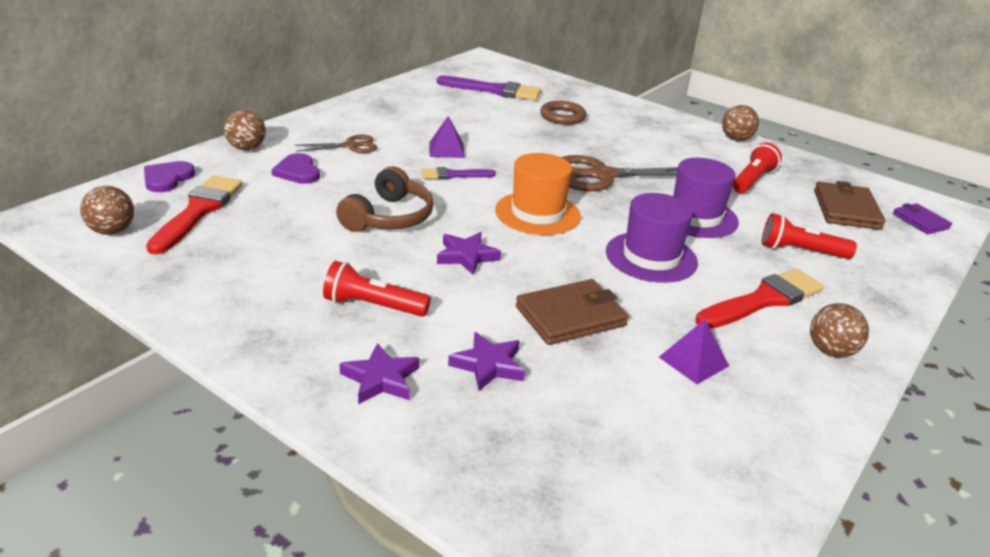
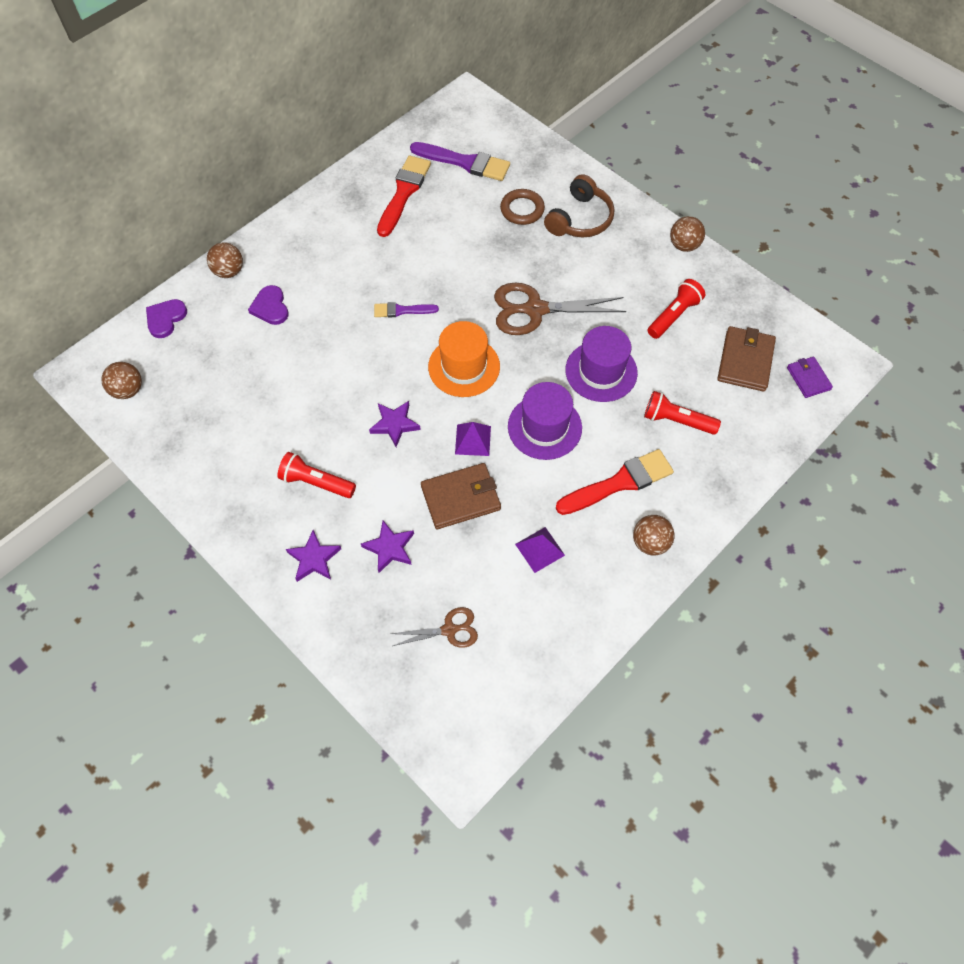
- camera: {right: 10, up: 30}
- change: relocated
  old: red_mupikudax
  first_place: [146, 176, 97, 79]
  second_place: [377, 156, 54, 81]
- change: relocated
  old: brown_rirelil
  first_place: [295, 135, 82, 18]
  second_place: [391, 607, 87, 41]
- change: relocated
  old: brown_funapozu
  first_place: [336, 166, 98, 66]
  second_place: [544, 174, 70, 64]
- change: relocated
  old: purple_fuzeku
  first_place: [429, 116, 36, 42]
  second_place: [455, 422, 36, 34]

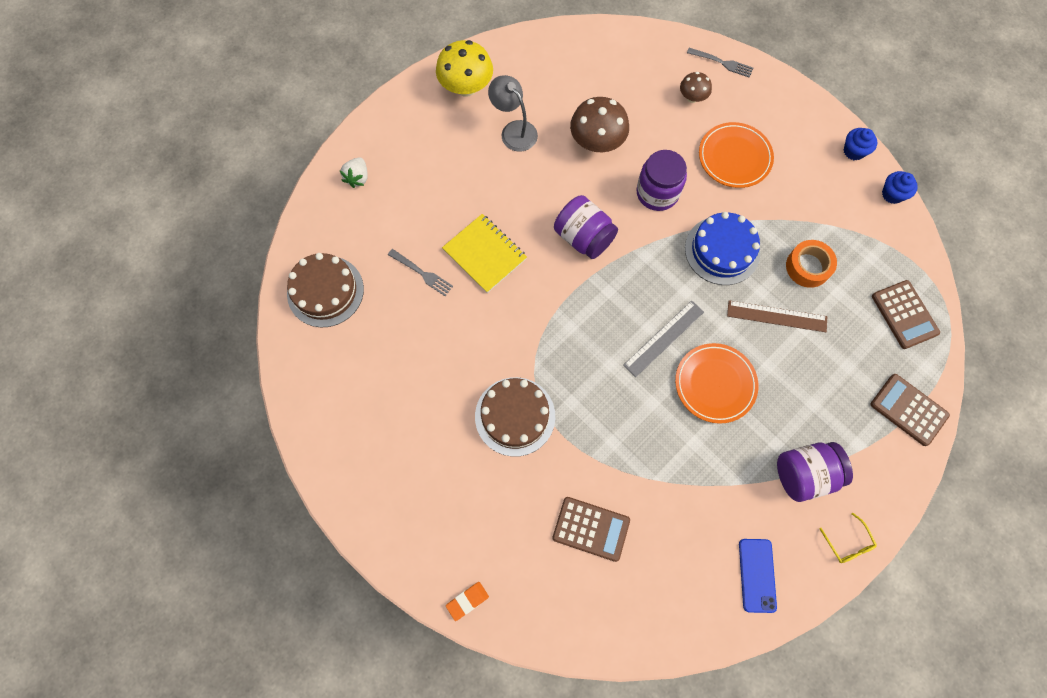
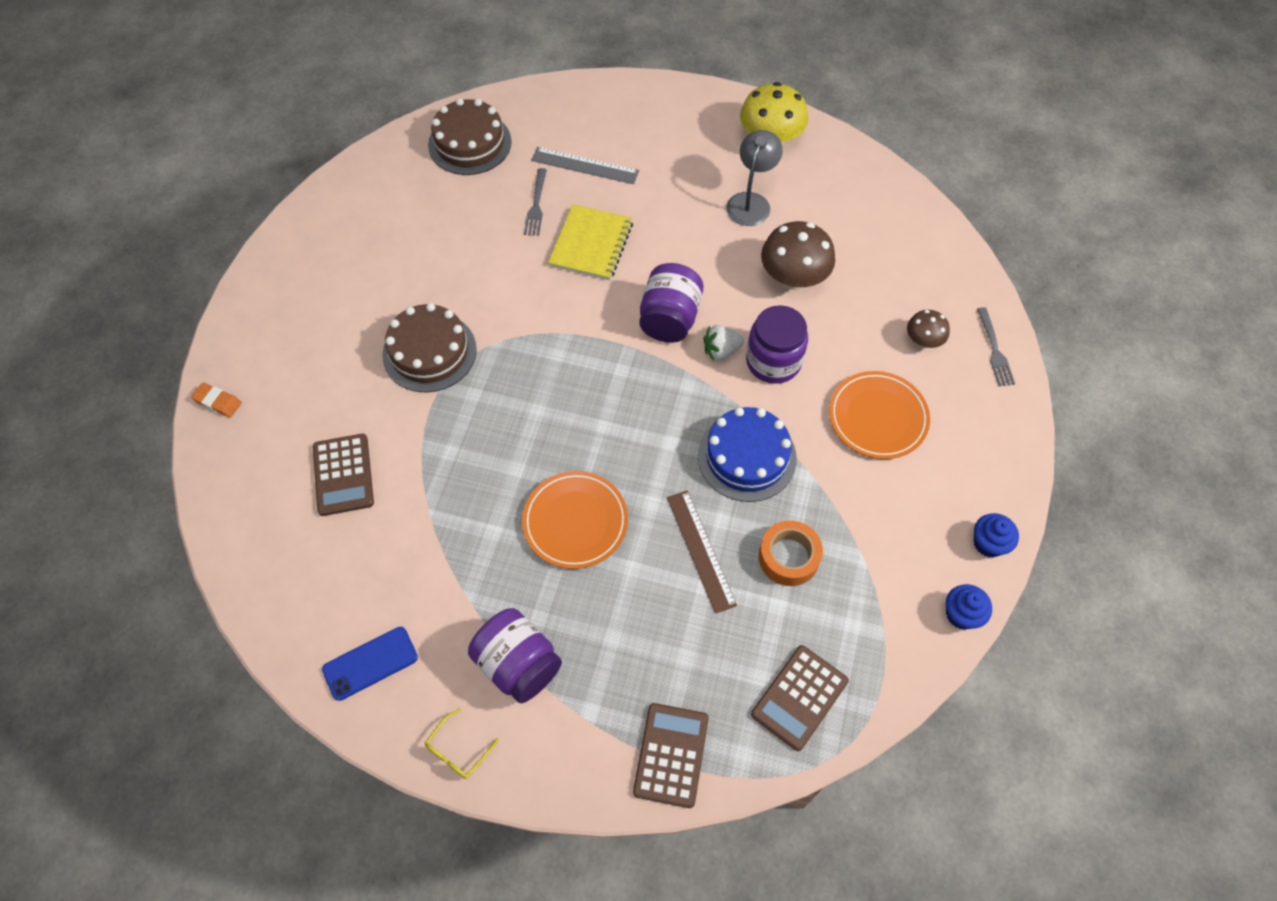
- camera: {right: 60, up: -10}
- change: relocated
  old: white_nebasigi
  first_place: [339, 157, 29, 31]
  second_place: [704, 325, 40, 36]
- change: relocated
  old: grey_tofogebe
  first_place: [623, 301, 81, 76]
  second_place: [531, 147, 108, 37]

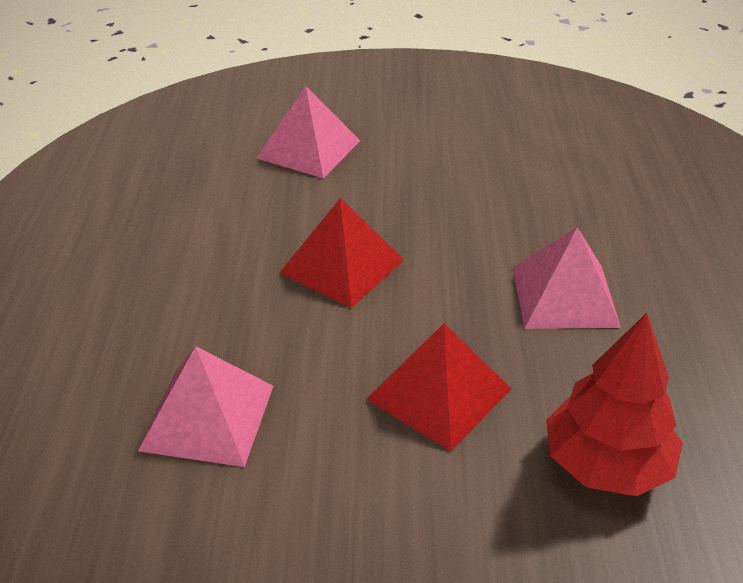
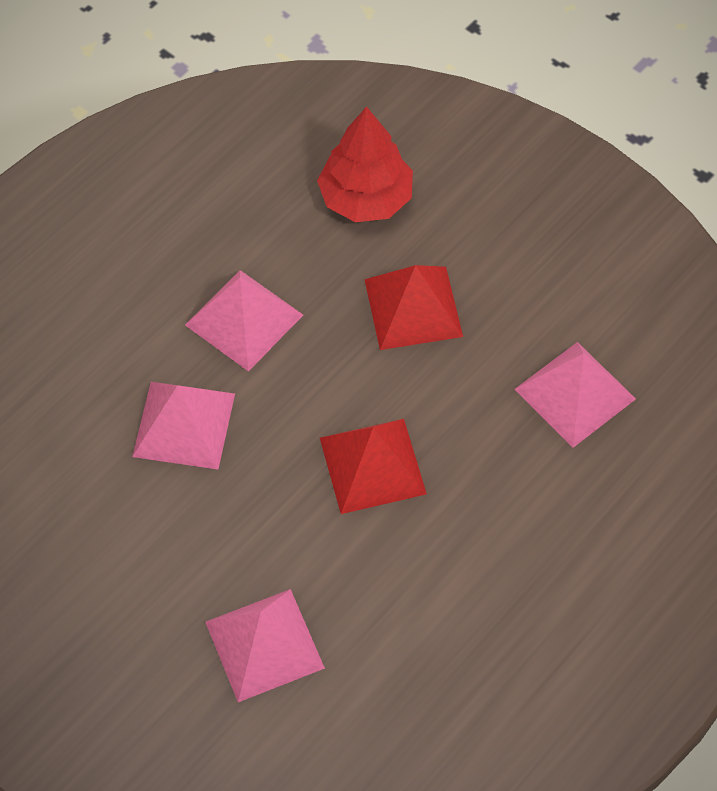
- camera: {right: -140, up: 20}
- change: appeared
  new: pink_fuzeku
  second_place: [132, 382, 103, 88]

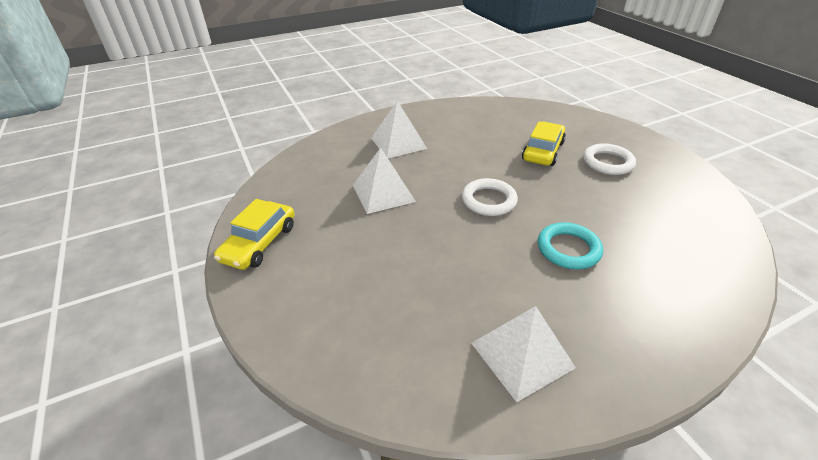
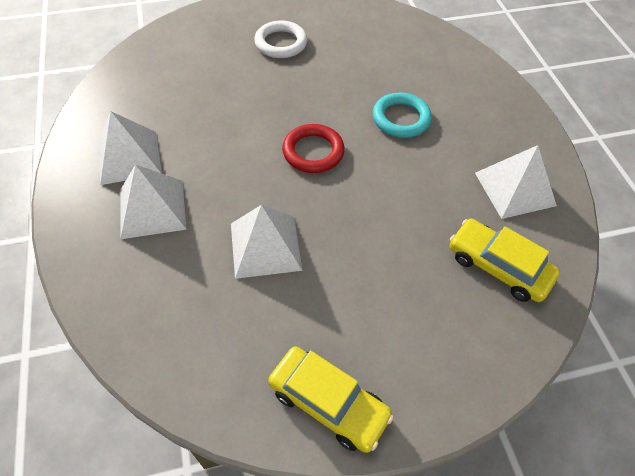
- camera: {right: -80, up: 15}
- change: appeared
  new: white_fuzeku
  second_place: [98, 111, 64, 74]
- change: relocated
  old: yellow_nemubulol
  first_place: [522, 122, 44, 44]
  second_place: [450, 219, 110, 83]
- change: colour
  old: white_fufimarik
  new: red_fufimarik
  first_place: [462, 178, 56, 38]
  second_place: [282, 124, 63, 49]

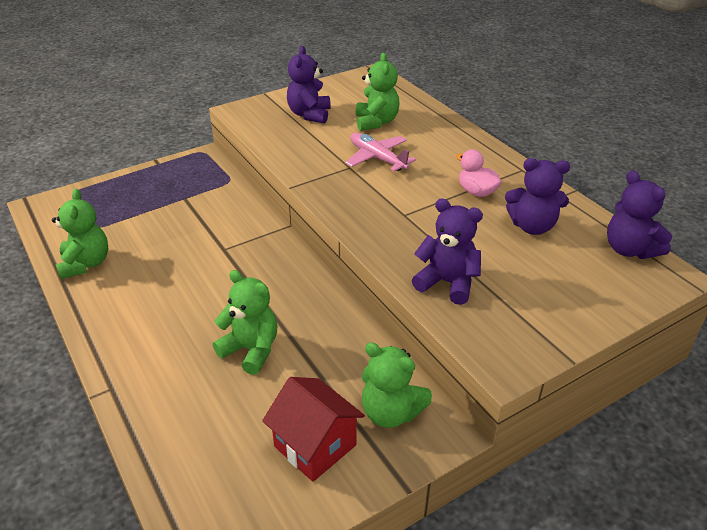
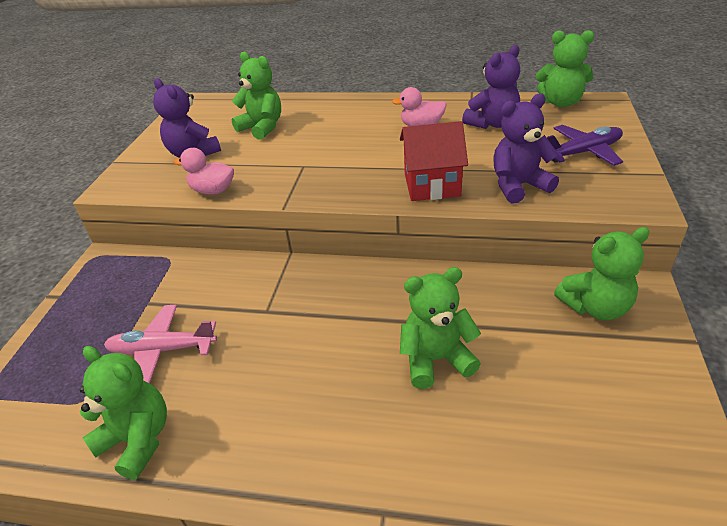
- camera: {right: -45, up: 0}
- change: appeared
  new: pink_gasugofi
  second_place: [174, 148, 60, 47]
- change: appeared
  new: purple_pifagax
  second_place: [547, 125, 76, 41]
- change: relocated
  old: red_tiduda
  first_place: [262, 377, 103, 105]
  second_place: [400, 121, 68, 80]
- change: relocated
  old: pink_pifagax
  first_place: [345, 133, 71, 39]
  second_place: [104, 305, 113, 78]
- change: colour
  old: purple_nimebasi
  new: green_nimebasi
  first_place: [607, 171, 65, 88]
  second_place: [536, 30, 58, 77]

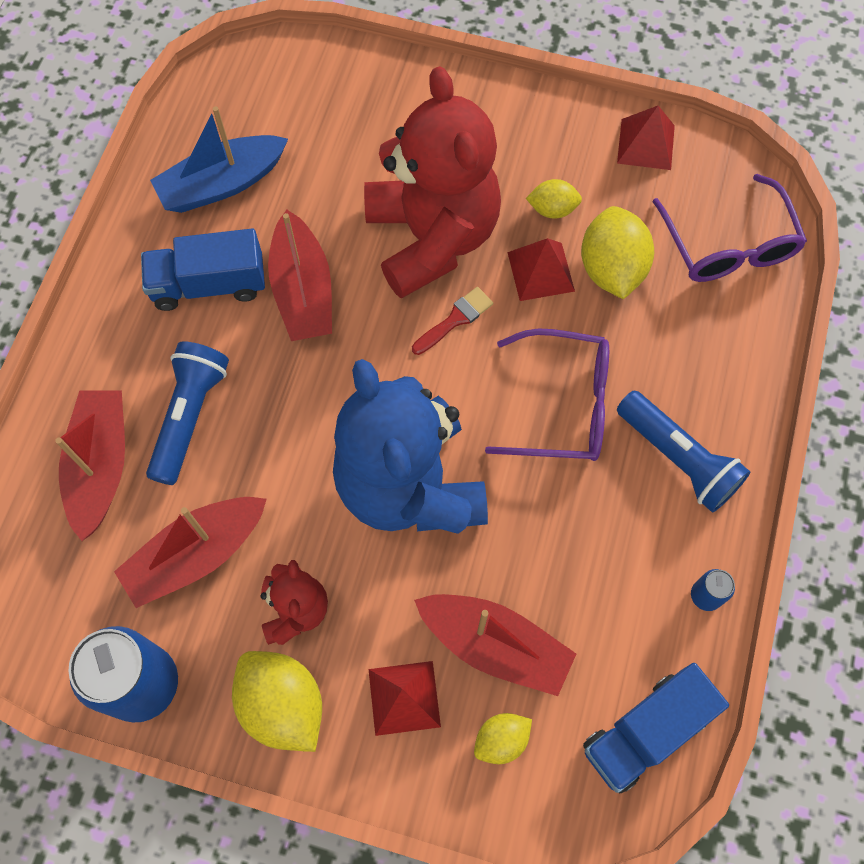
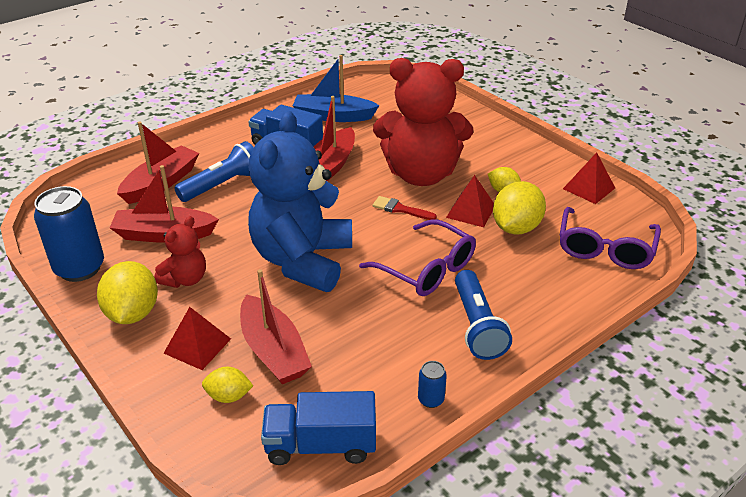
- camera: {right: 35, up: -30}
- change: spun
  old: red_nimebasi
  first_place: [364, 66, 137, 233]
  second_place: [373, 58, 100, 128]
  degrees: 75
- change: spun
  old: red_mupikudax
  first_place: [412, 287, 81, 68]
  second_place: [373, 196, 64, 24]
  degrees: -150

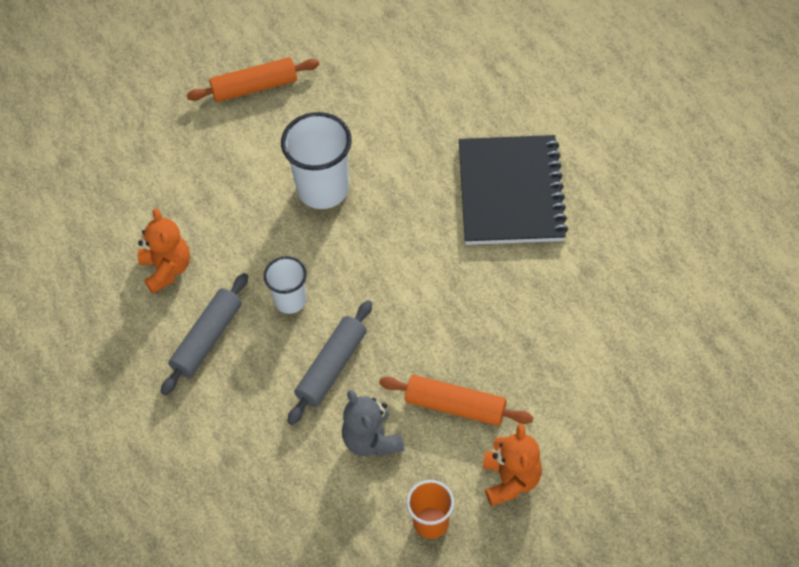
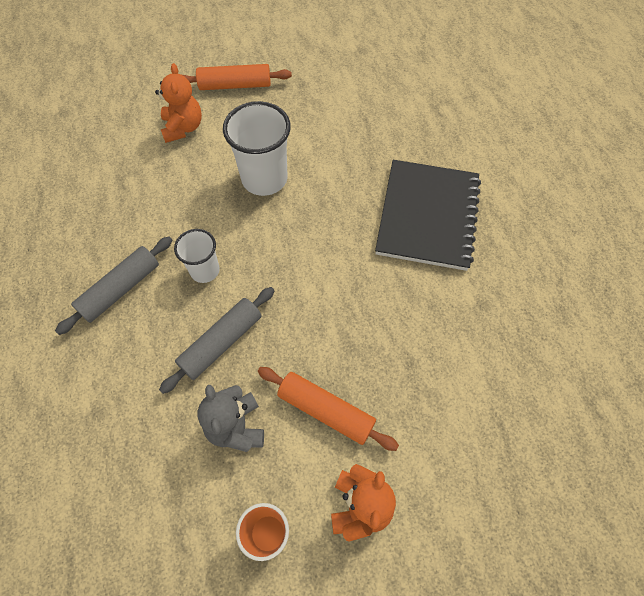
- camera: {right: 10, up: 5}
- change: relocated
  old: orange_nimebasi
  first_place: [138, 209, 52, 85]
  second_place: [155, 63, 47, 80]

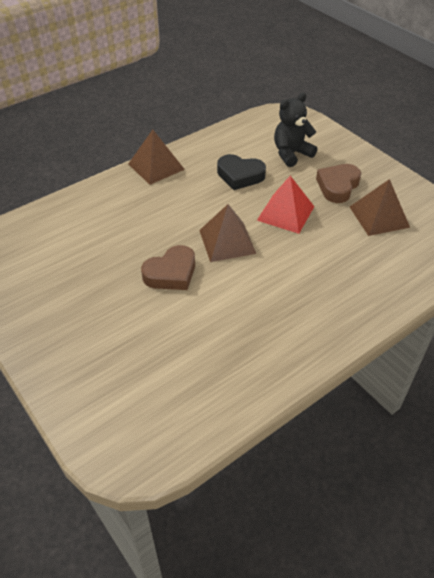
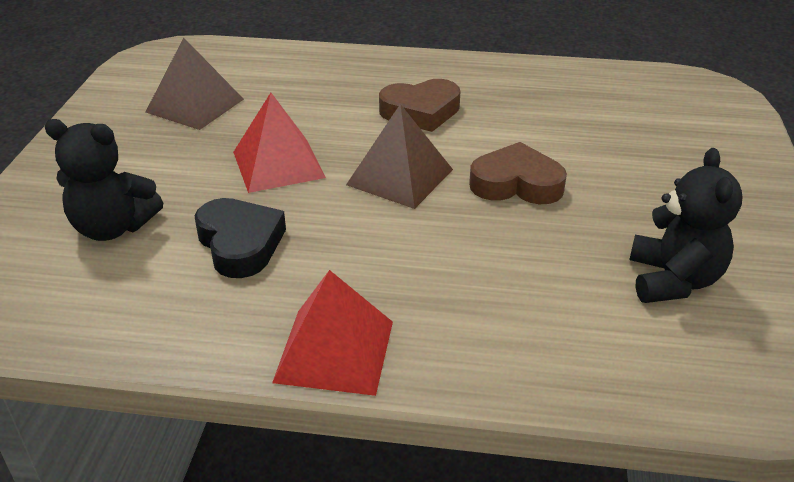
- camera: {right: -135, up: -10}
- change: appeared
  new: black_nimebasi
  second_place: [629, 148, 114, 155]
- change: relocated
  old: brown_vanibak
  first_place: [316, 164, 45, 39]
  second_place: [379, 79, 81, 53]
- change: colour
  old: brown_fuzeku
  new: red_fuzeku
  first_place: [128, 130, 57, 55]
  second_place: [272, 270, 121, 126]

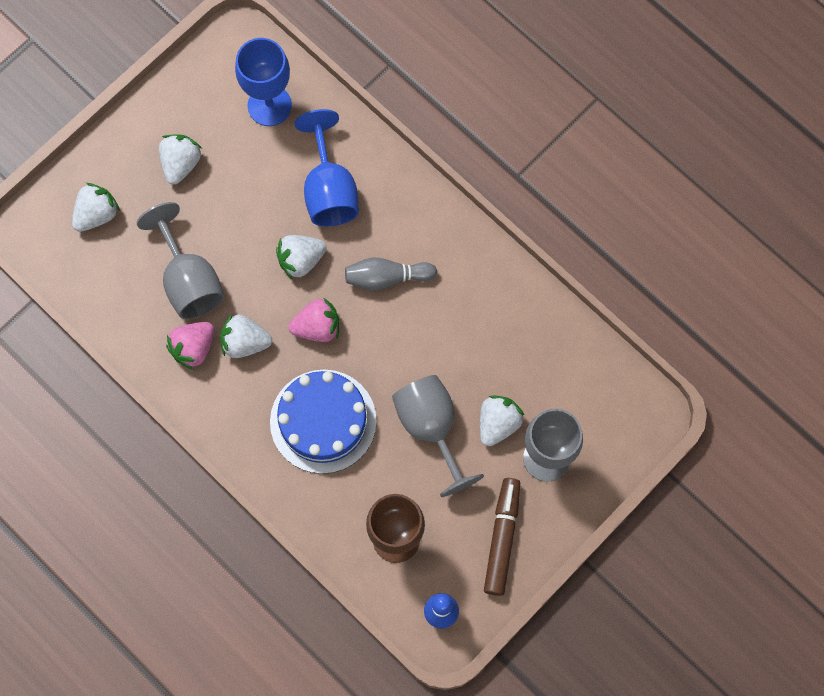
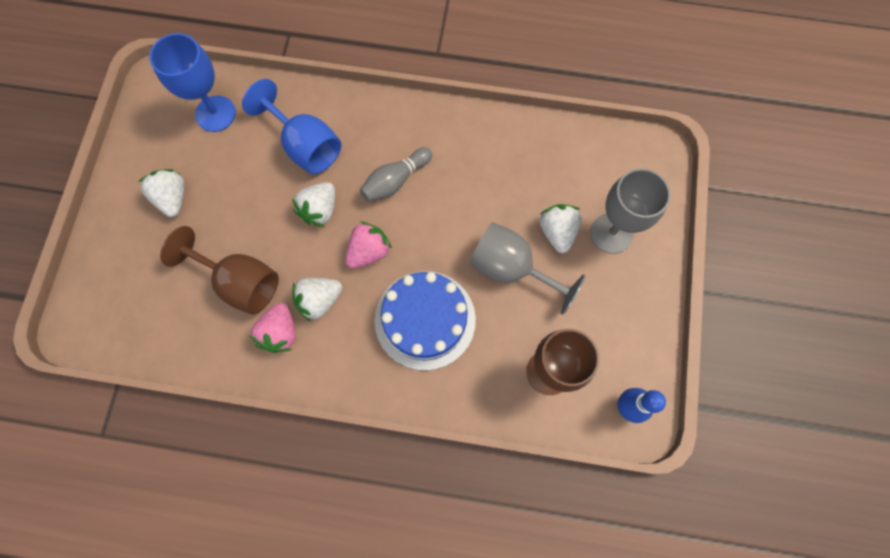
- camera: {right: -35, up: 0}
- change: missing
  old: white_nebasigi
  first_place: [72, 183, 48, 49]
- change: missing
  old: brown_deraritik
  first_place: [484, 478, 36, 118]
- change: colour
  old: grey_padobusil
  new: brown_padobusil
  first_place: [137, 202, 88, 117]
  second_place: [160, 226, 119, 89]

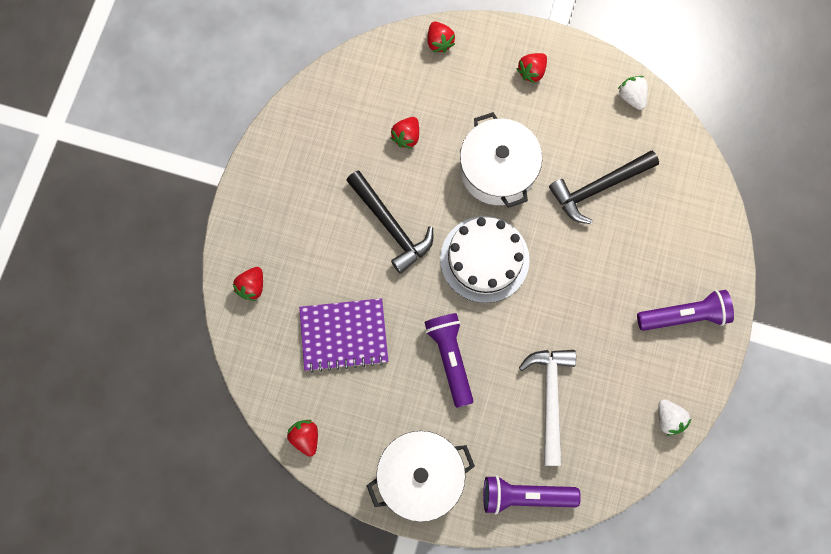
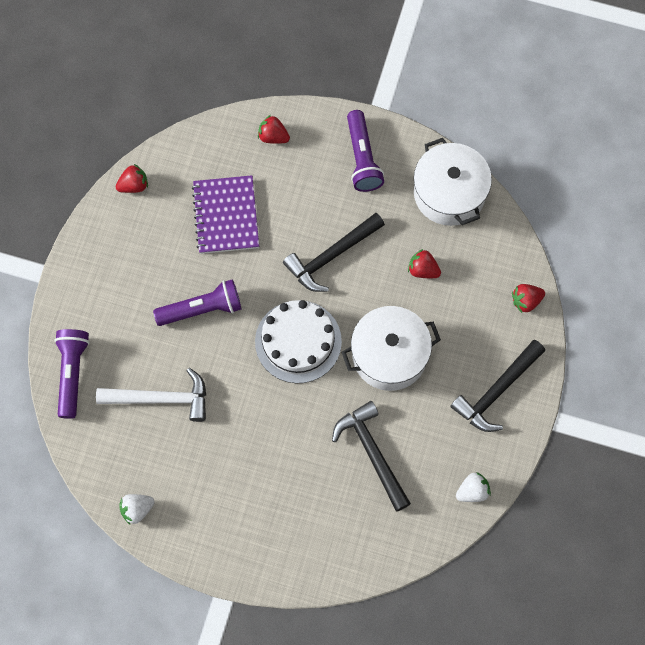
- camera: {right: 90, up: -5}
- change: relocated
  old: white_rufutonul
  first_place: [367, 431, 108, 91]
  second_place: [414, 138, 78, 88]
- change: relocated
  old: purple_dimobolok
  first_place: [637, 290, 97, 41]
  second_place: [347, 110, 37, 82]
- change: exchanged
  old: red_nebasigi
  new: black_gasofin
  first_place: [516, 53, 31, 30]
  second_place: [450, 340, 95, 92]

